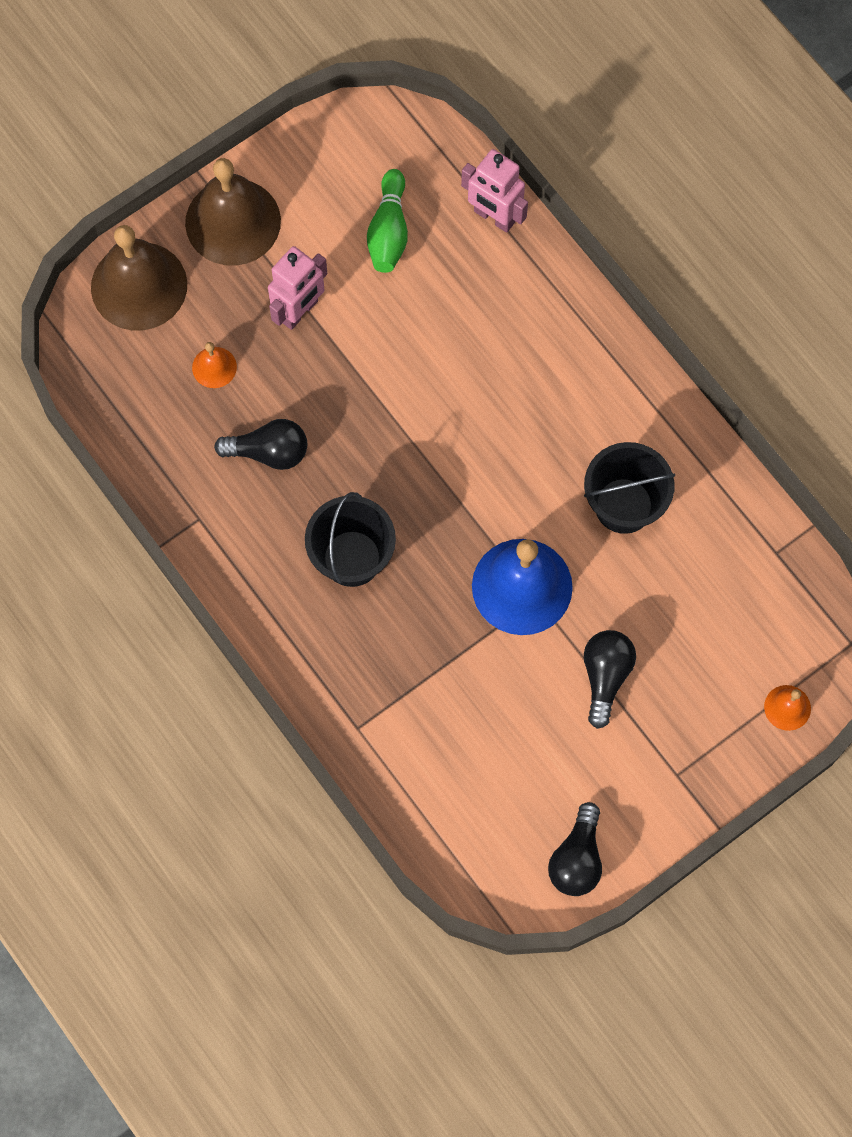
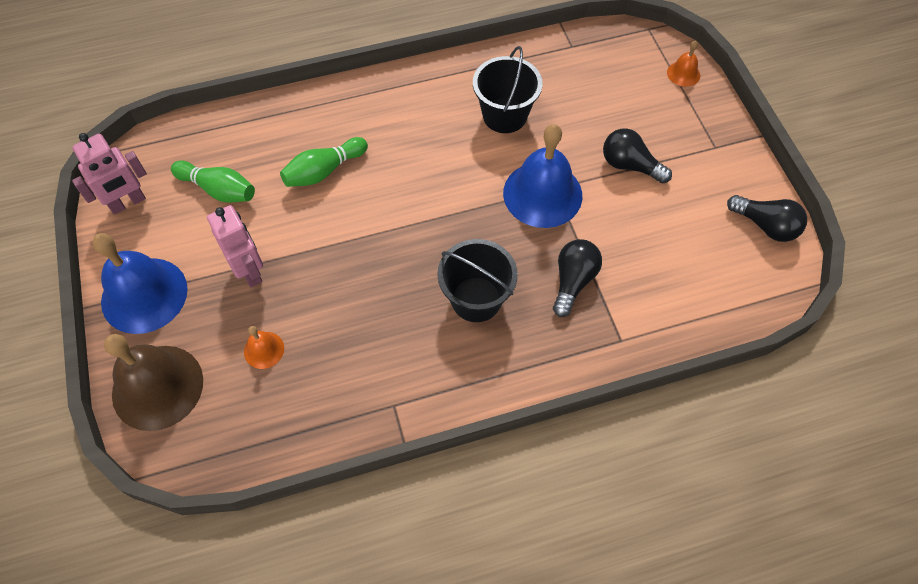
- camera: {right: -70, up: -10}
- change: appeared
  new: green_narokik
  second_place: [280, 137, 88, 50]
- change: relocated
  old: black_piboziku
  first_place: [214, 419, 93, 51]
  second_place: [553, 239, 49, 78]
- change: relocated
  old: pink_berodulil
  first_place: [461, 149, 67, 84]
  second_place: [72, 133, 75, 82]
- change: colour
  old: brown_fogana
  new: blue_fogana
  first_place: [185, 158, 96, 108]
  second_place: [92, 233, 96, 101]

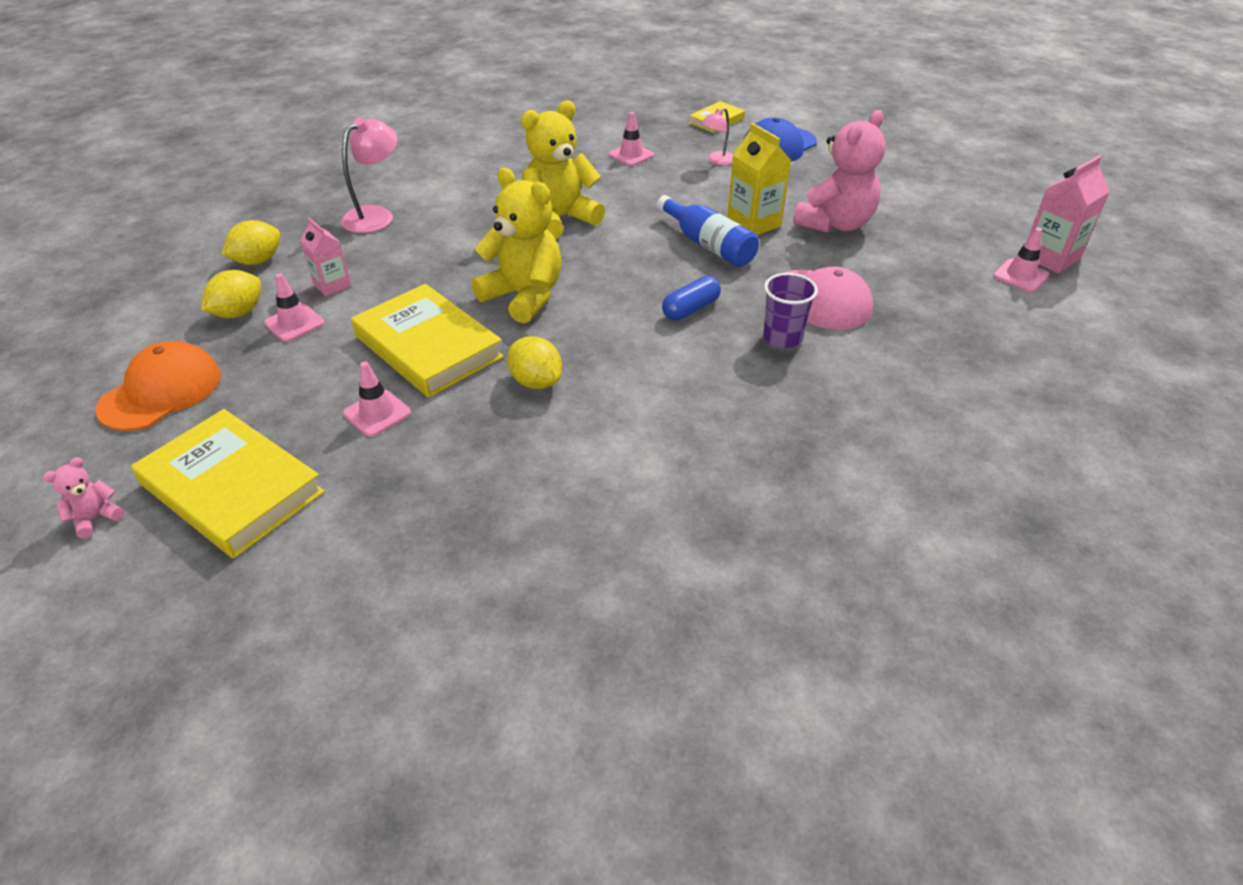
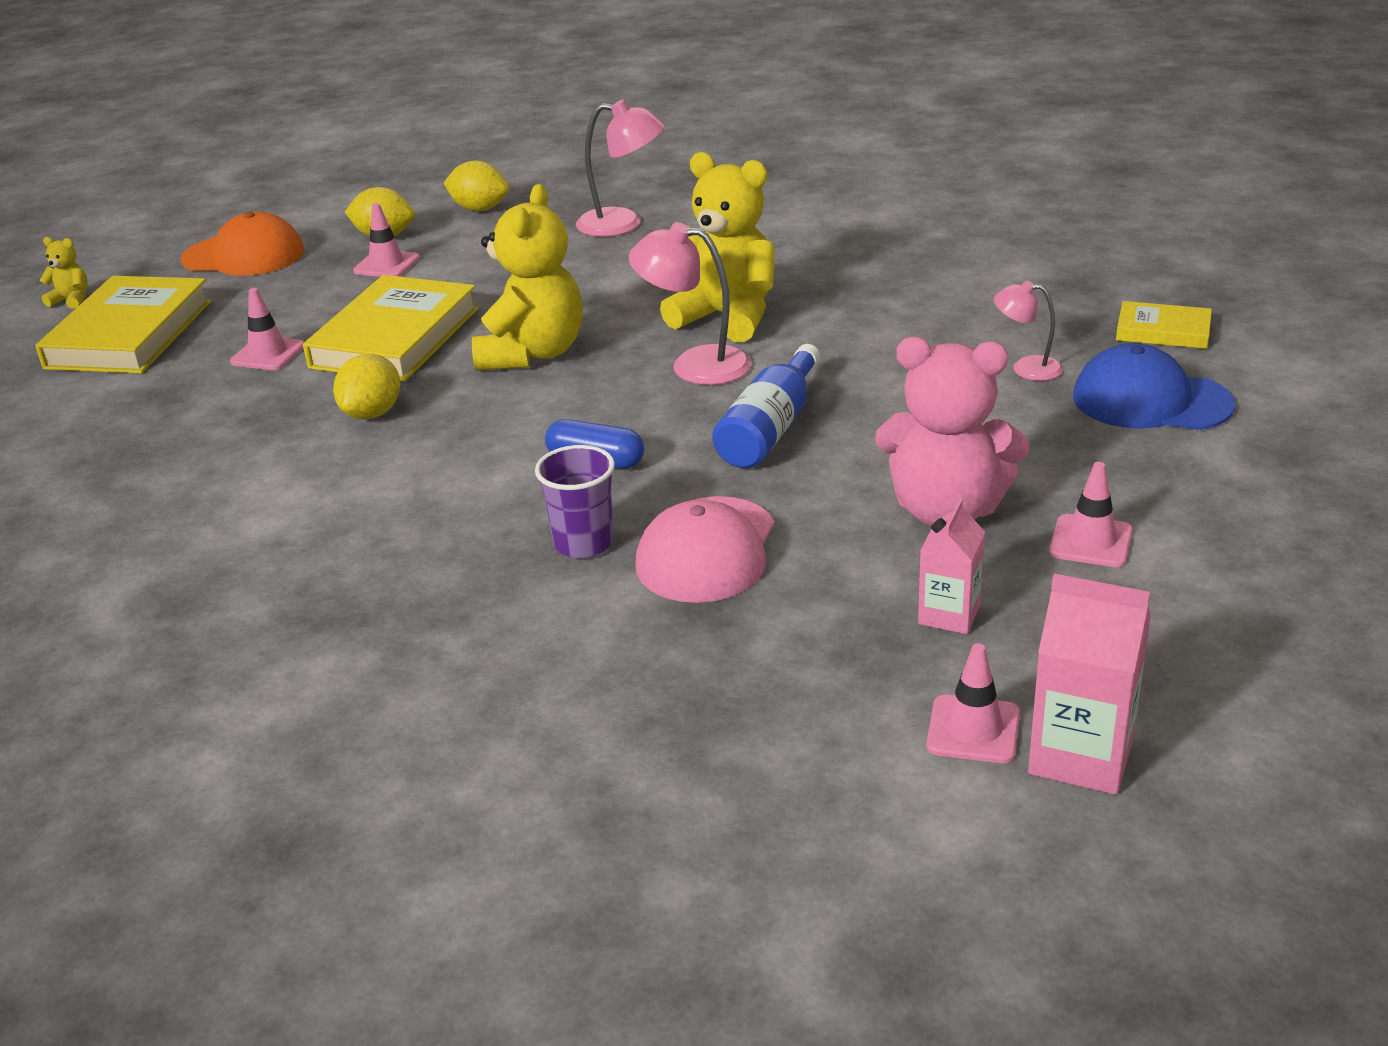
- camera: {right: 65, up: -10}
- change: missing
  old: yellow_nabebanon
  first_place: [727, 123, 64, 112]
- change: appeared
  new: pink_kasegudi
  second_place: [629, 222, 123, 163]
- change: relocated
  old: pink_nabebanon
  first_place: [300, 218, 51, 78]
  second_place: [918, 498, 67, 136]
- change: relocated
  old: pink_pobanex
  first_place: [609, 112, 45, 54]
  second_place: [1049, 462, 84, 105]
- change: colour
  old: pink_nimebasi
  new: yellow_nimebasi
  first_place: [43, 457, 81, 81]
  second_place: [40, 237, 48, 72]

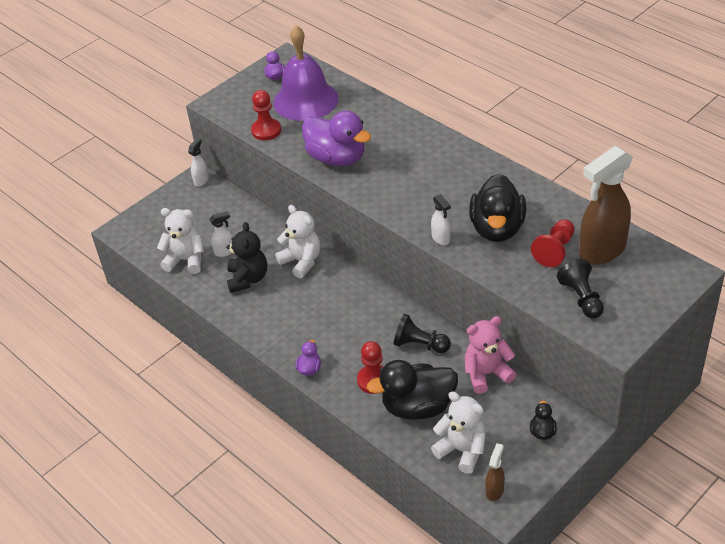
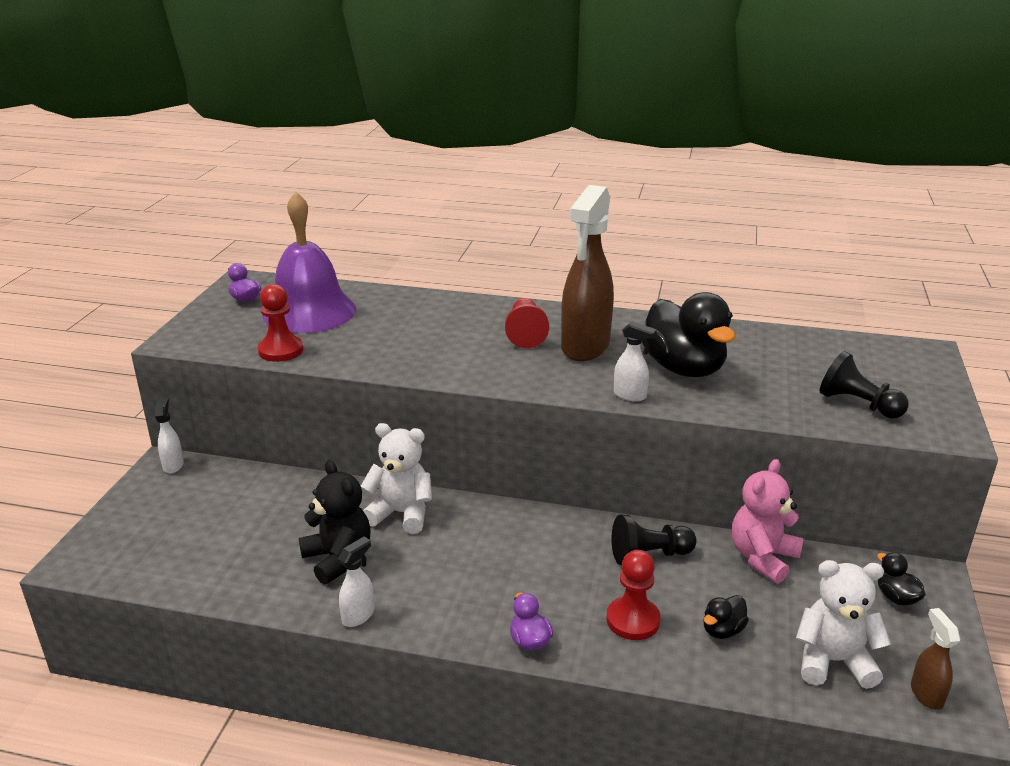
- camera: {right: -35, up: -15}
- change: missing
  old: white_nimebasi
  first_place: [157, 208, 47, 66]
- change: missing
  old: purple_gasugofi
  first_place: [302, 111, 69, 55]
- change: relocated
  old: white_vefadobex
  first_place: [209, 211, 24, 46]
  second_place: [338, 537, 36, 90]
- change: relocated
  old: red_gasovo
  first_place: [531, 219, 43, 48]
  second_place: [505, 298, 44, 50]
- change: relocated
  old: brown_vefadobex
  first_place: [579, 146, 54, 119]
  second_place: [561, 185, 53, 176]
- change: size
  old: black_gasugofi
  first_place: [367, 360, 91, 60]
  second_place: [704, 595, 45, 44]
  factor: 0.44

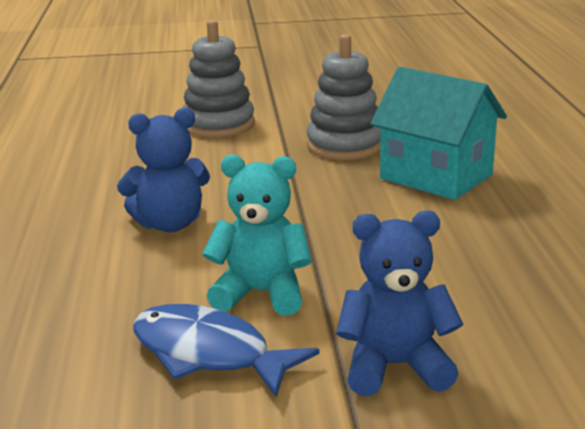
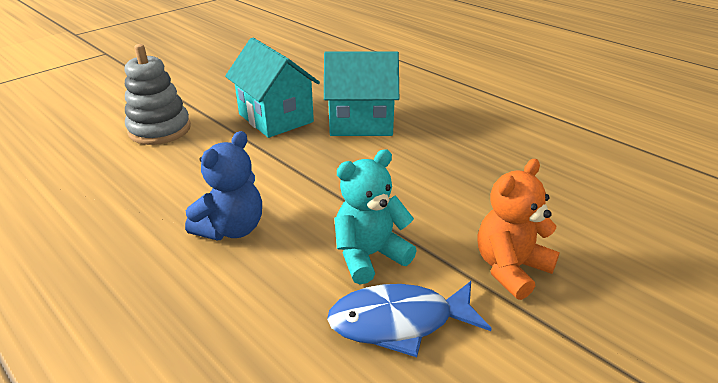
- camera: {right: -40, up: 10}
- change: exchanged
  old: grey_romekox
  new: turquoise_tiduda
  first_place: [306, 34, 75, 126]
  second_place: [225, 38, 95, 100]
- change: colour
  old: blue_nimebasi
  new: orange_nimebasi
  first_place: [336, 210, 127, 186]
  second_place: [478, 159, 82, 141]

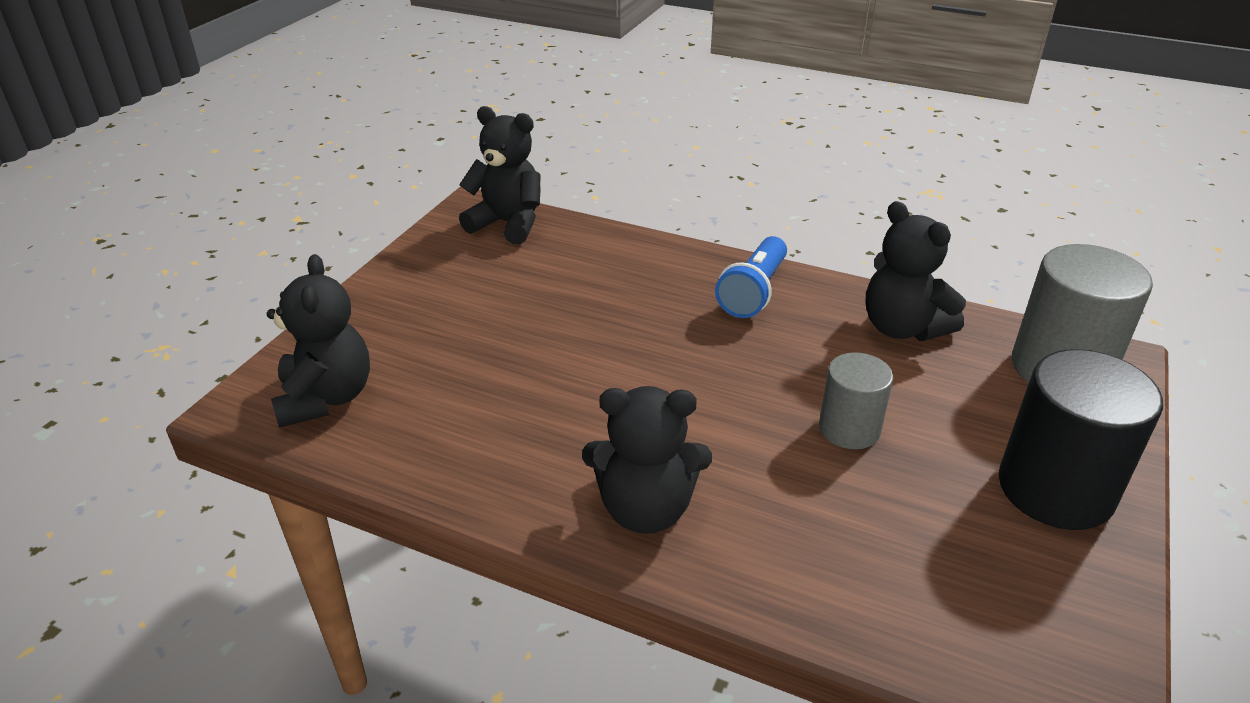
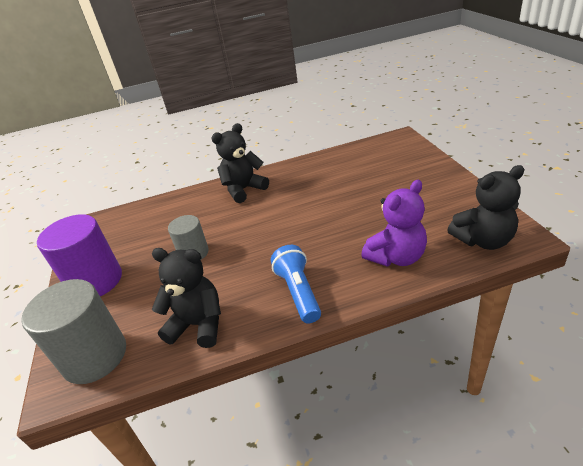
- camera: {right: 145, up: 0}
- change: missing
  old: black_nimebasi
  first_place: [267, 254, 103, 174]
- change: appeared
  new: purple_nimebasi
  second_place: [361, 180, 66, 87]
- change: colour
  old: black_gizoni
  new: purple_gizoni
  first_place: [999, 349, 164, 181]
  second_place: [37, 214, 85, 82]

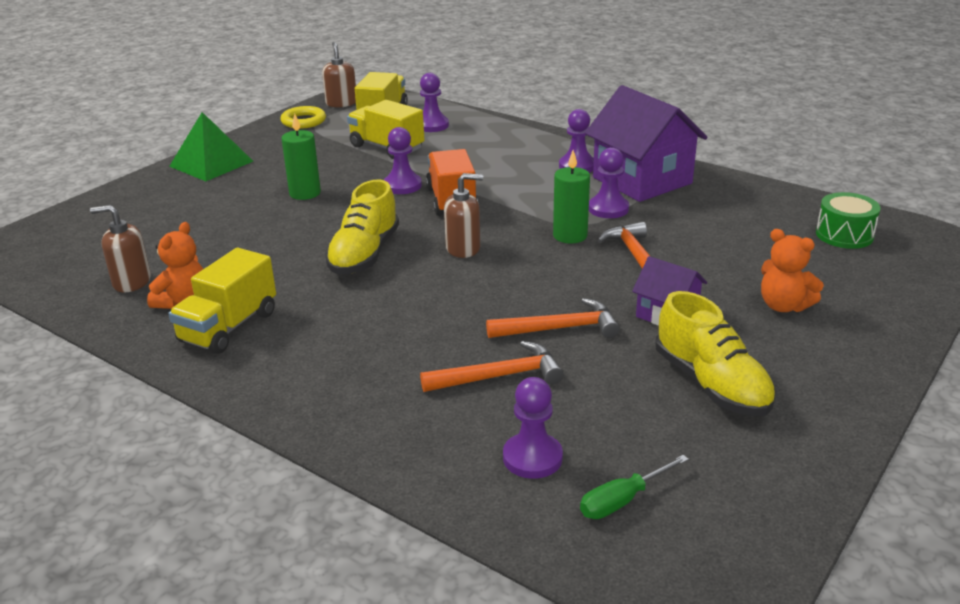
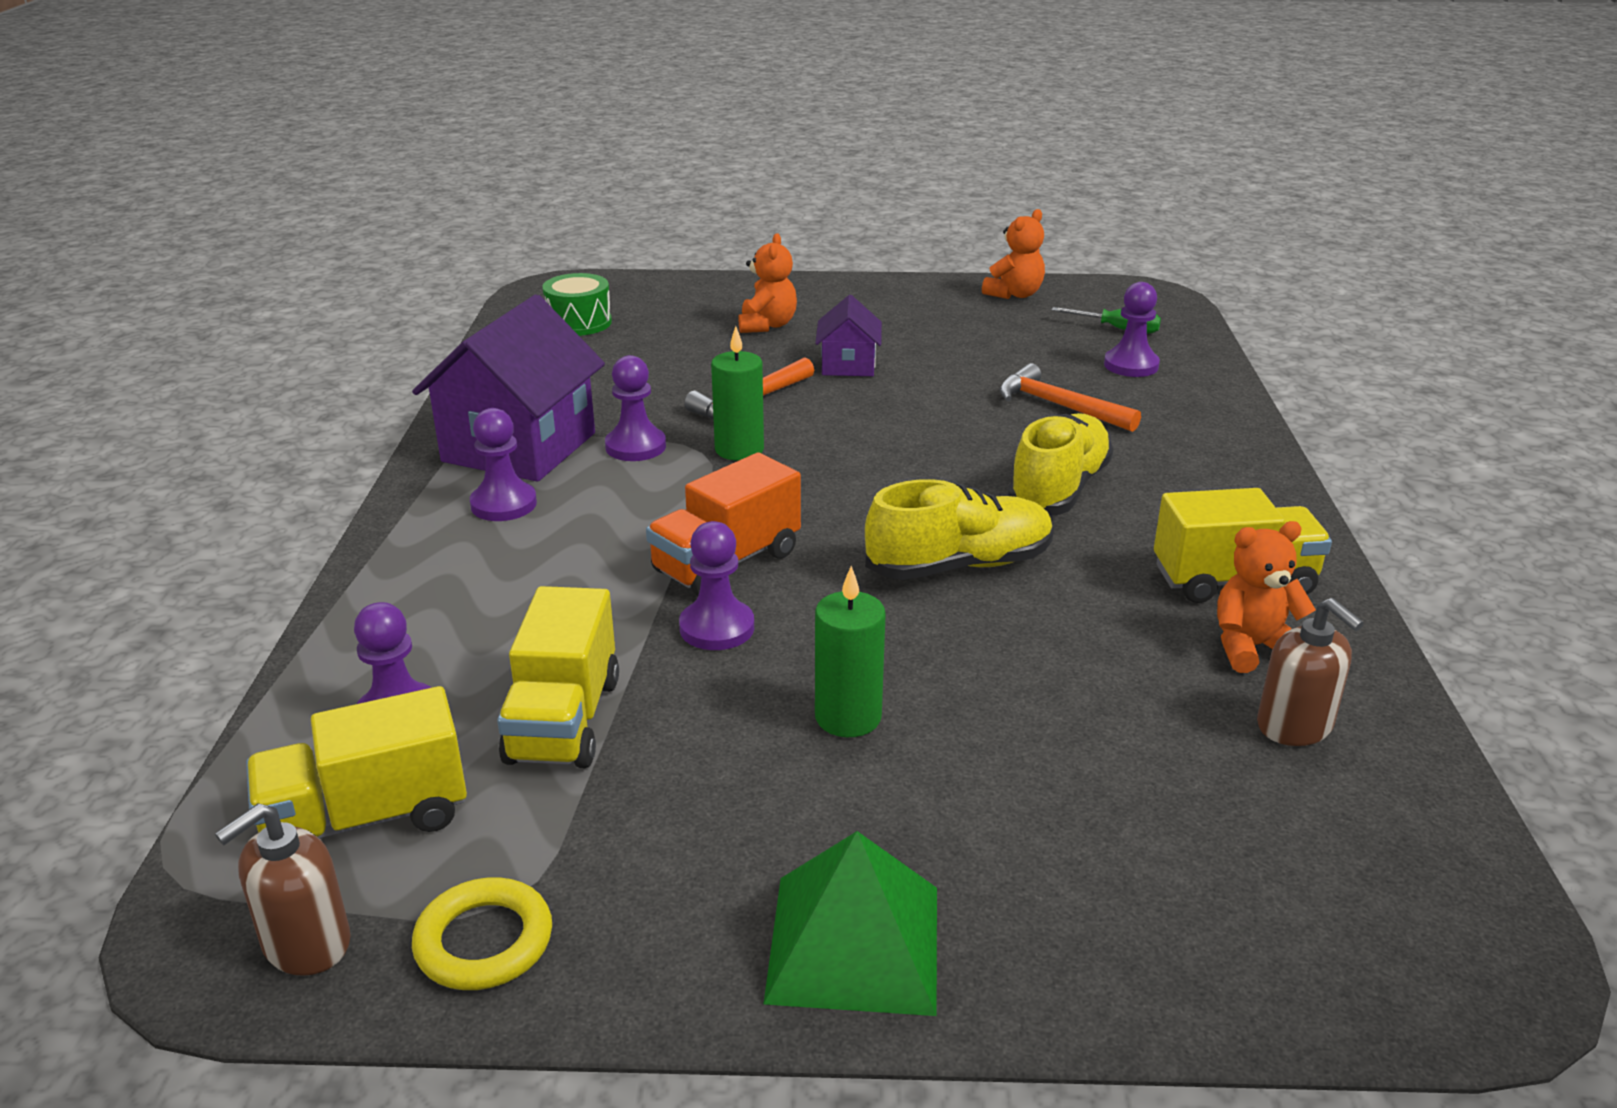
- camera: {right: -125, up: 0}
- change: missing
  old: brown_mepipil
  first_place: [444, 173, 39, 85]
- change: missing
  old: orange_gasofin
  first_place: [486, 298, 134, 40]
- change: appeared
  new: orange_nimebasi
  second_place: [982, 209, 63, 90]
- change: relocated
  old: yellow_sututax
  first_place: [655, 291, 121, 125]
  second_place: [1007, 413, 106, 102]

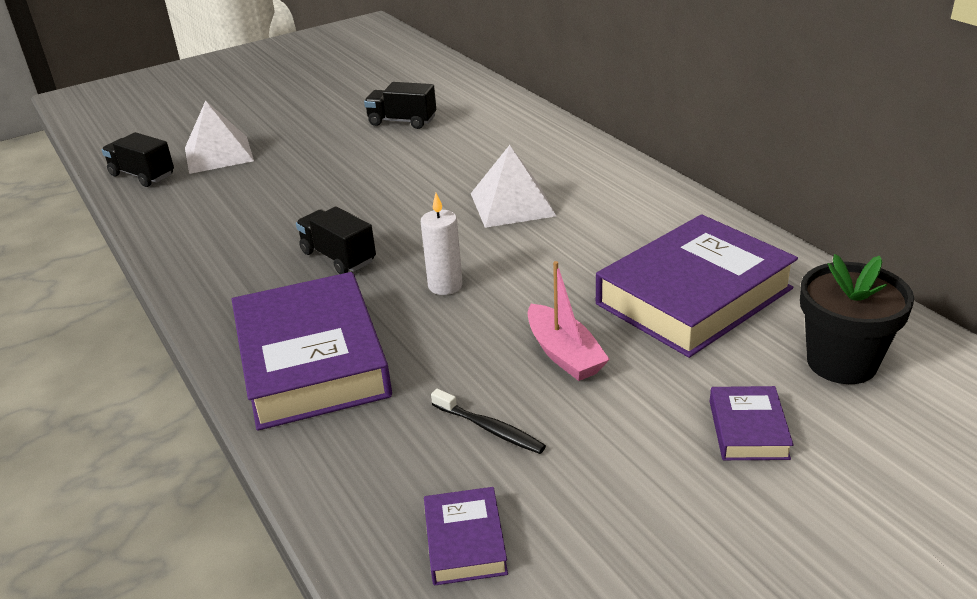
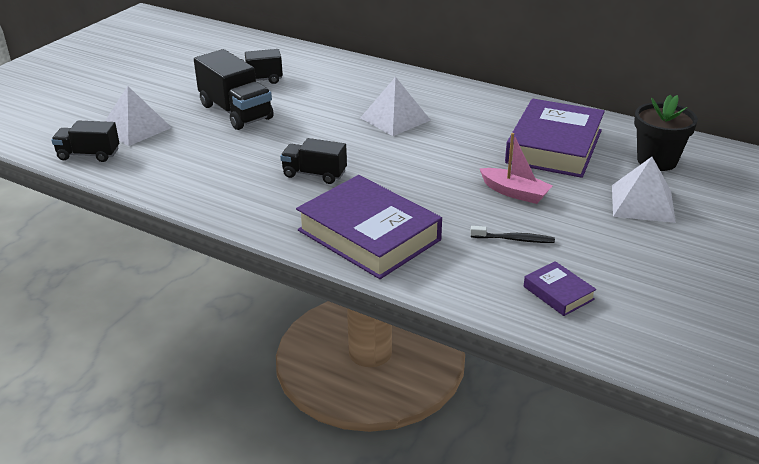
- camera: {right: -30, up: 0}
- change: missing
  old: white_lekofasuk
  first_place: [421, 193, 42, 102]
- change: appeared
  new: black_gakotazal
  second_place: [194, 49, 80, 81]
- change: exchanged
  old: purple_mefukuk
  new: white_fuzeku
  first_place: [710, 386, 84, 74]
  second_place: [612, 157, 64, 66]

